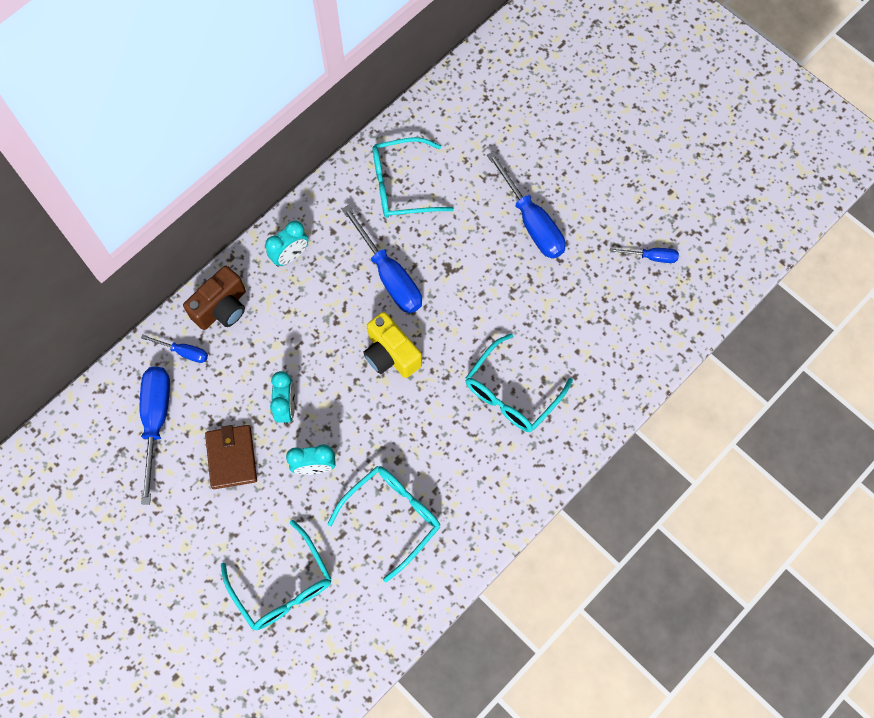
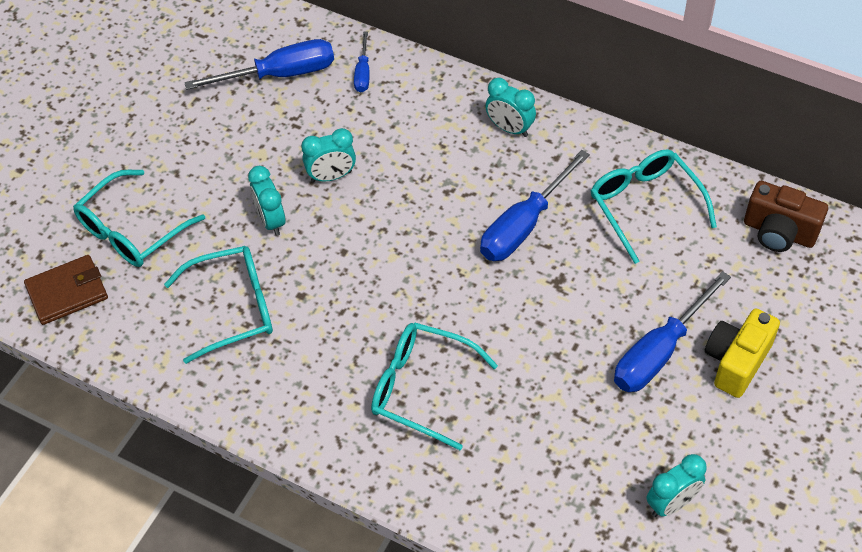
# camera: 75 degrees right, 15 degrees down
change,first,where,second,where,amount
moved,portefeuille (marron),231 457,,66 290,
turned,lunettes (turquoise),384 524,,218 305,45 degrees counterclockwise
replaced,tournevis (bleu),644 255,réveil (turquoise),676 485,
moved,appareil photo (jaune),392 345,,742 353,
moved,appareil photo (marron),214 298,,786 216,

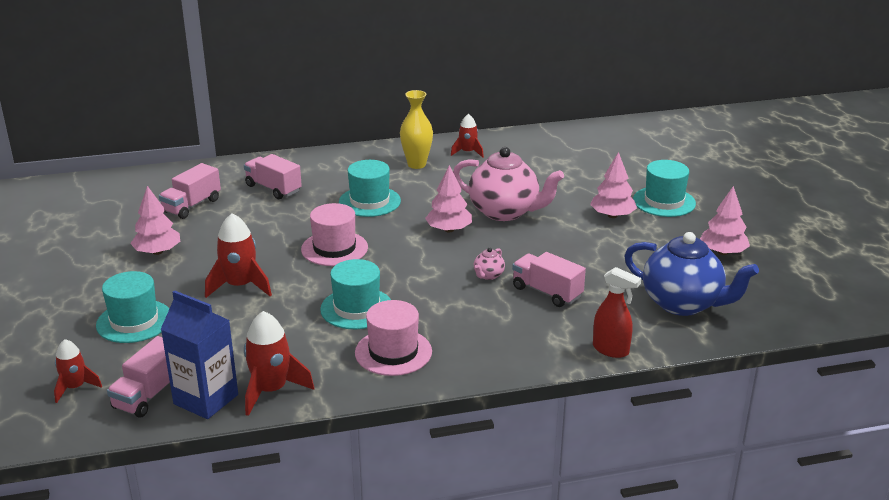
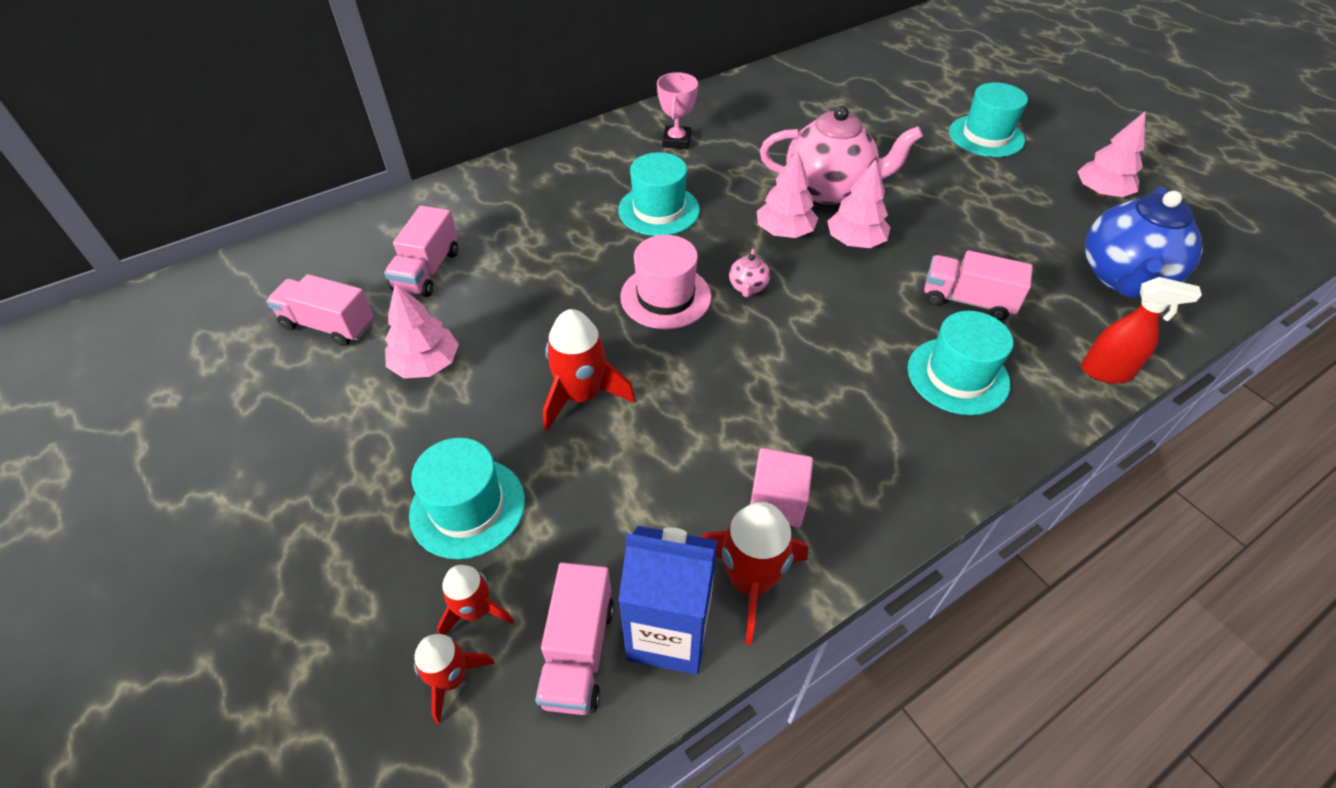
# camera: 20 degrees left, 20 degrees up
change,first,where,second,where,amount
moved,camion (rose),273 176,,320 310,
moved,fusée (rouge),467 136,,475 600,
replaced,vase (jaune),416 129,trophée (rose),677 110,
moved,théière (rose),489 264,,749 273,
added,,,cube (rose),781 487,
moved,arbre (rose),613 185,,859 203,
moved,chapeau (turquoise),355 294,,960 363,
turned,théière (bleu),691 274,,1144 242,105 degrees clockwise
removed,chapeau (rose),393 338,,,

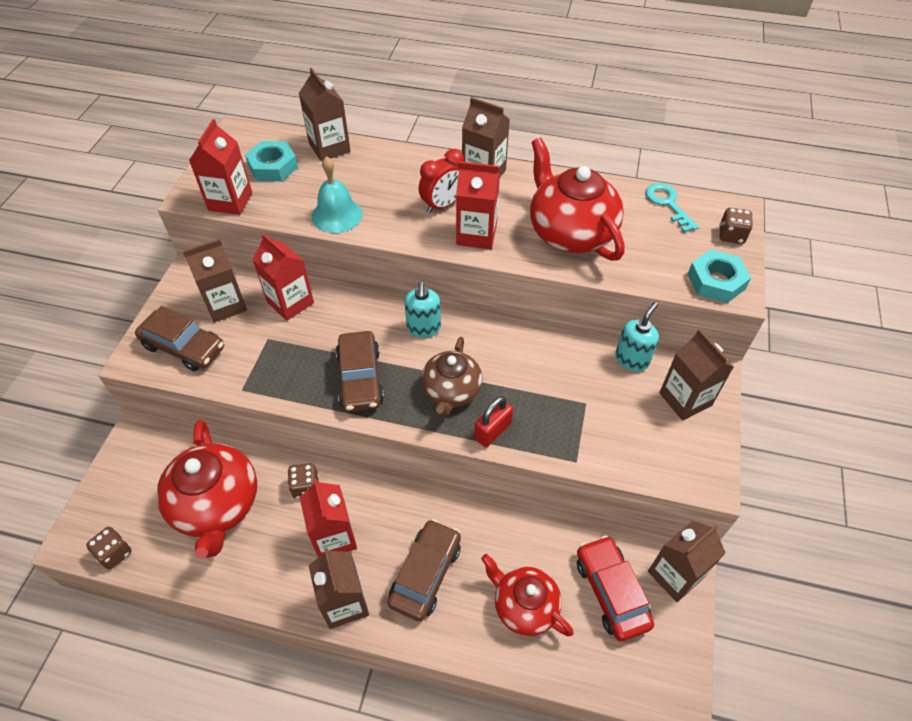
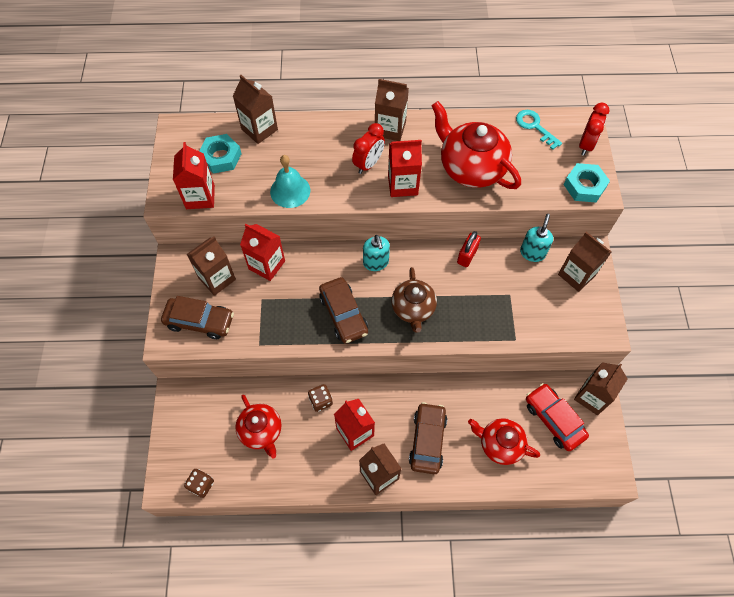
# camera: 15 degrees left, 10 degrees up
change,first,where,second,where,amount
resized,théière (rouge),206 489,,258 426,x0.64
moved,cadenas (rouge),493 421,,469 249,
replaced,dé (marron),736 226,réveil (rouge),594 129,

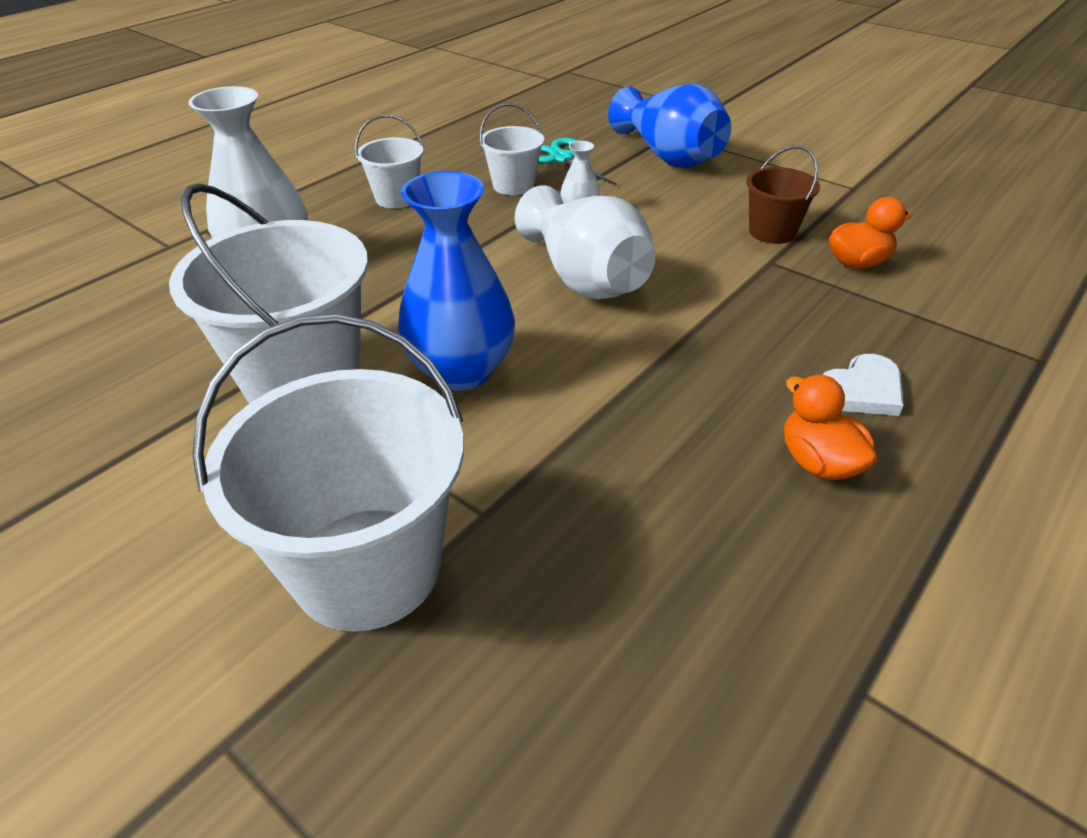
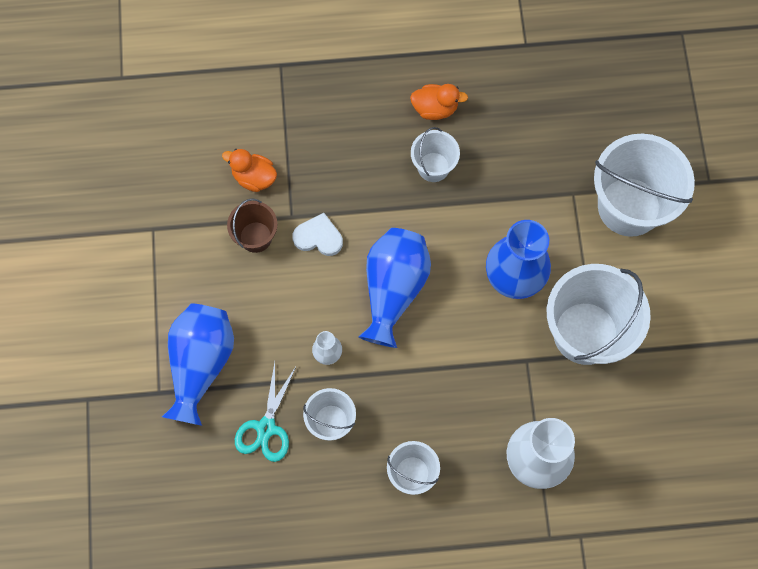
# camera: 135 degrees left, 30 degrees up
change,first,where,second,where,amount
moved,cœur (blanc),862 385,,317 234,
recoloured,vase (blanc),585 242,vase (bleu),394 288,
turned,canard (orange),830 427,,439 102,105 degrees counterclockwise
added,,,seau (blanc),435 154,

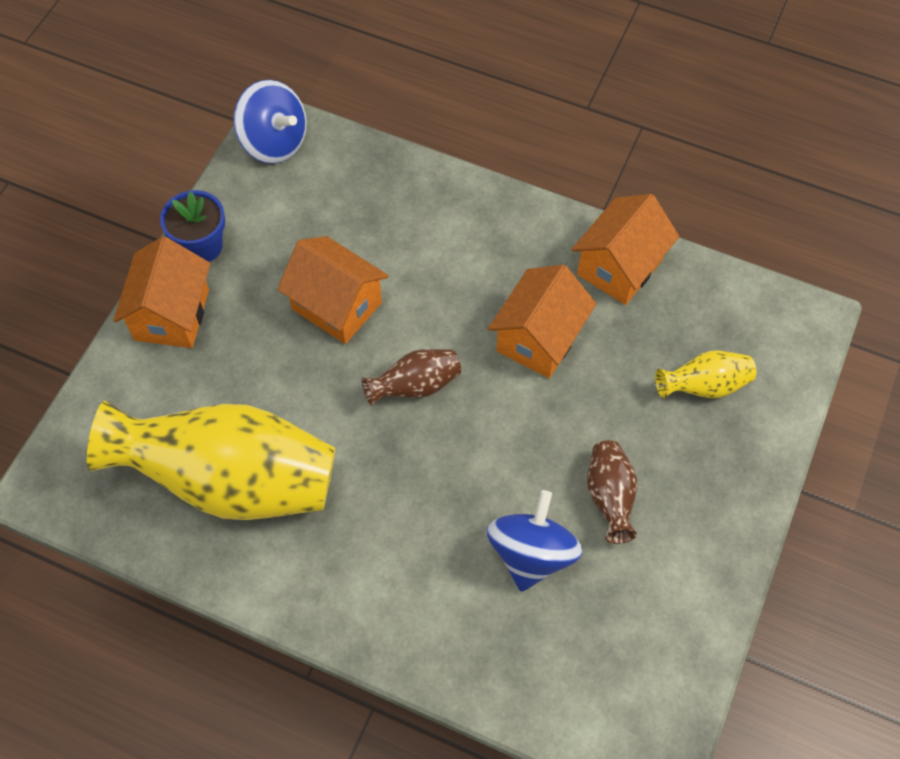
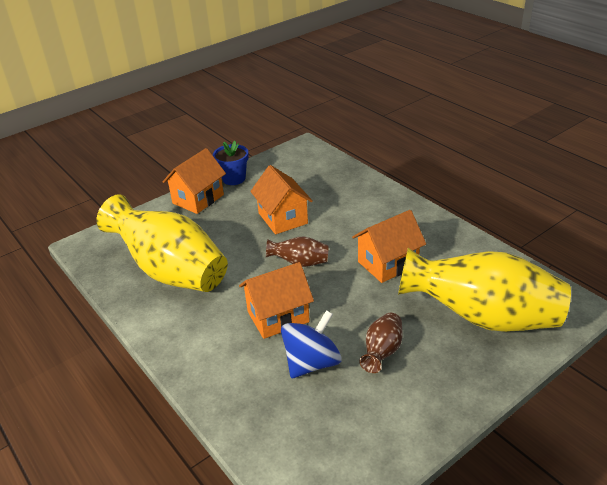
# camera: 30 degrees right, 25 degrees down
change,first,where,second,where,amount
moved,maison (orange),625 249,,276 300,
resized,vase (jaune),705 374,,484 290,x2.27
removed,toupie (bleu),270 122,,,

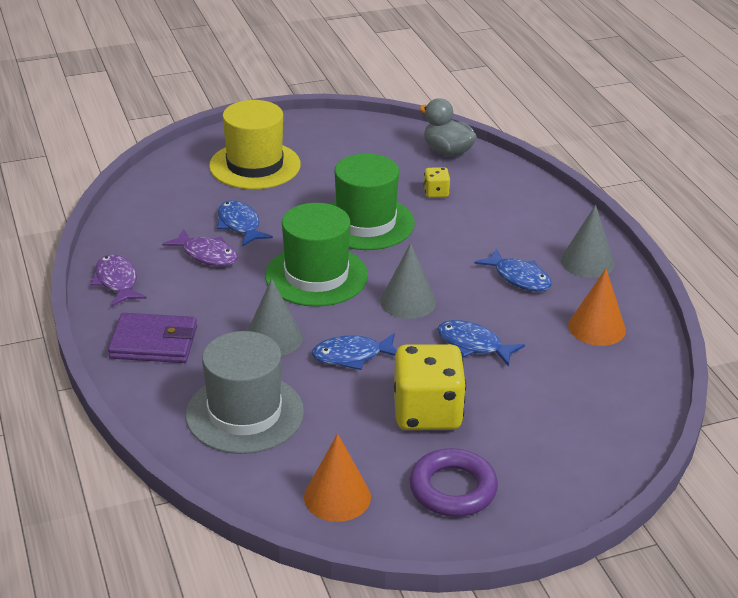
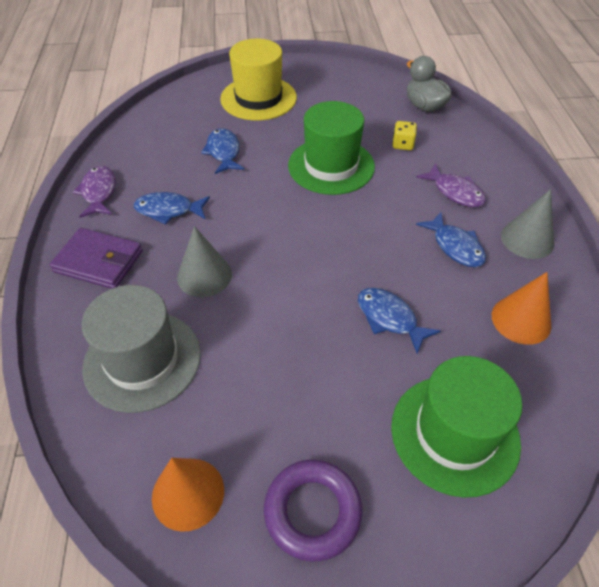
# camera: 15 degrees right, 15 degrees up
change,first,where,second,where,amount
moved,poisson (bleu),354 351,,172 208,
moved,chapeau (vert),316 255,,457 427,
moved,poisson (violet),200 247,,451 185,
removed,cône (gris),408 281,,,
removed,dé (jaune),430 387,,,

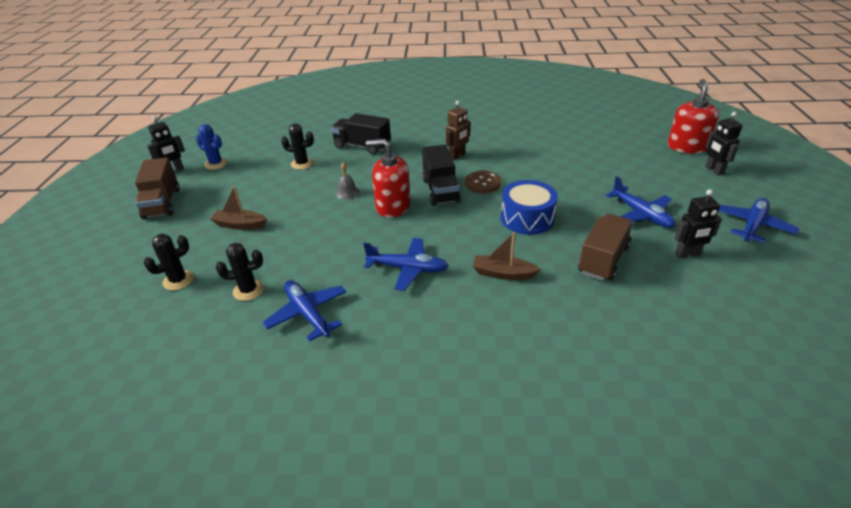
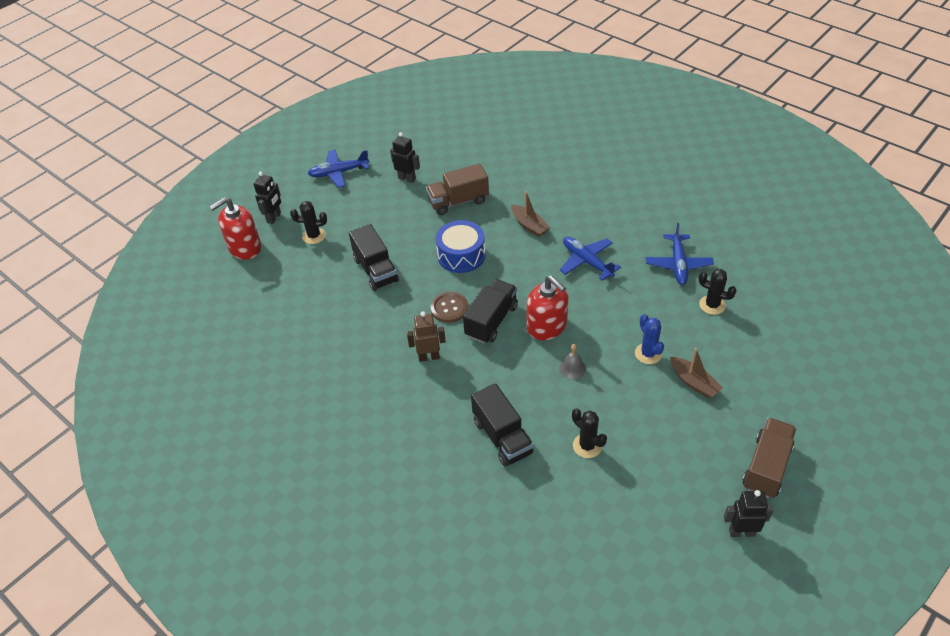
# camera: 140 degrees left, 10 degrees up
change,first,where,second,where,amount
moved,cactus (noir),169 262,,308 222,
added,,,camion (noir),374 257,
moved,cactus (bleu),211 147,,649 339,
removed,avion (bleu),640 202,,,

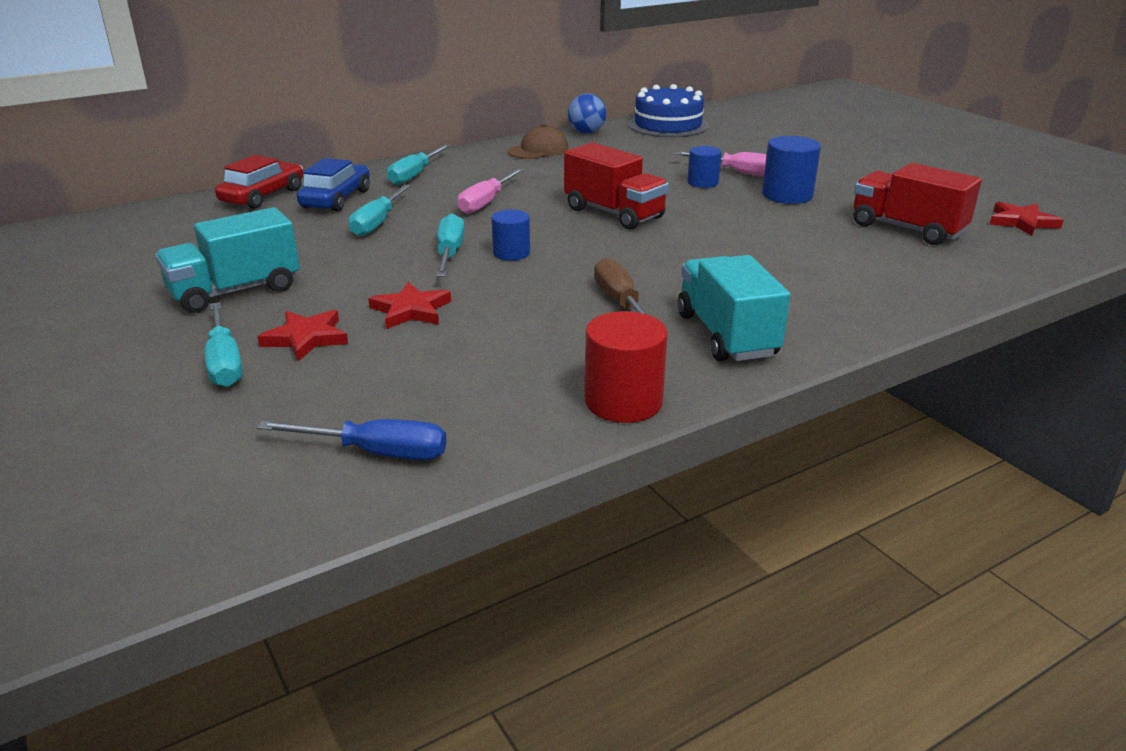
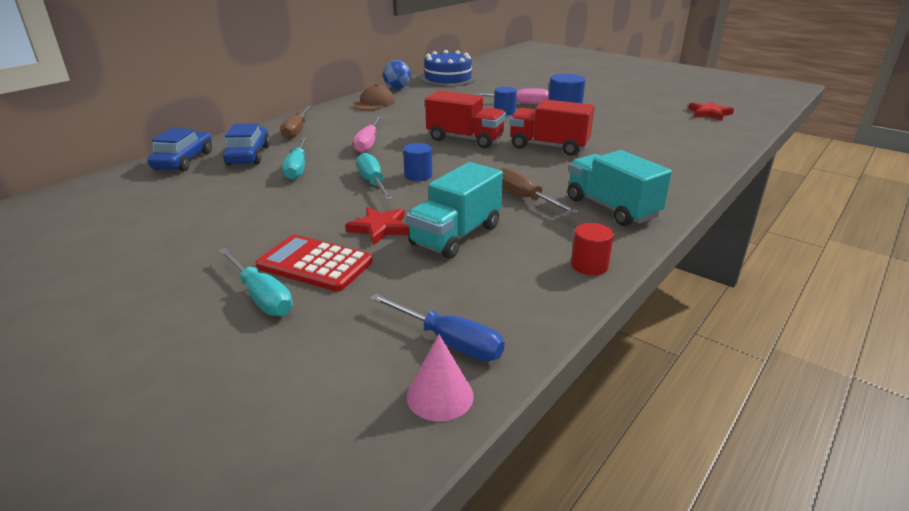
# camera: 20 degrees left, 0 degrees up
change,first,where,second,where,amount
recoloured,voiture (rouge),259 182,voiture (bleu),180 149,
replaced,étoile (rouge),302 335,calculatrice (rouge),314 263,
recoloured,tournevis (turquoise),418 164,tournevis (marron),296 122,
turned,tournevis (bleu),352 439,,437 327,45 degrees clockwise
moved,camion (turquoise),227 260,,455 210,
added,,,cône (rose),440 378,
moved,camion (rouge),918 204,,552 127,
resized,cylindre (rouge),626 367,,592 249,x0.64

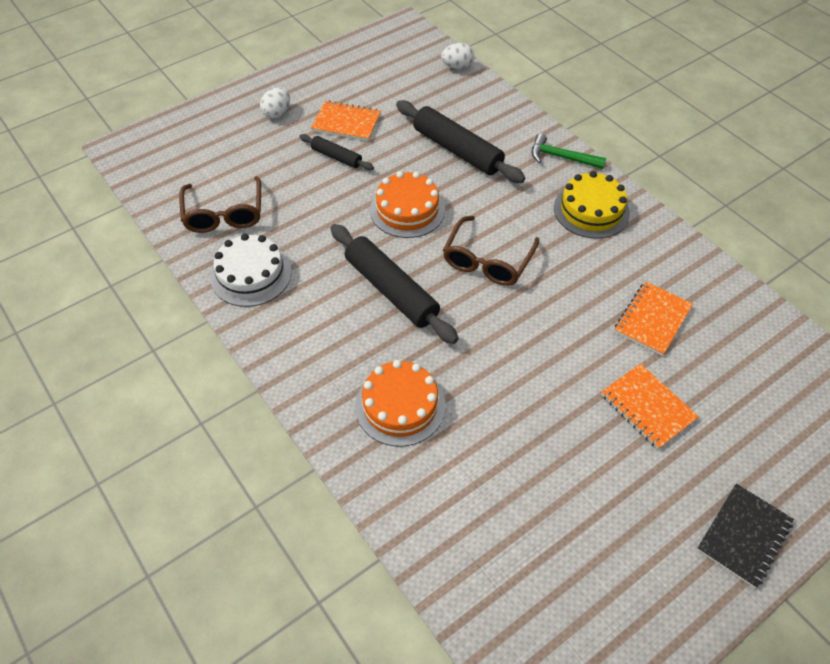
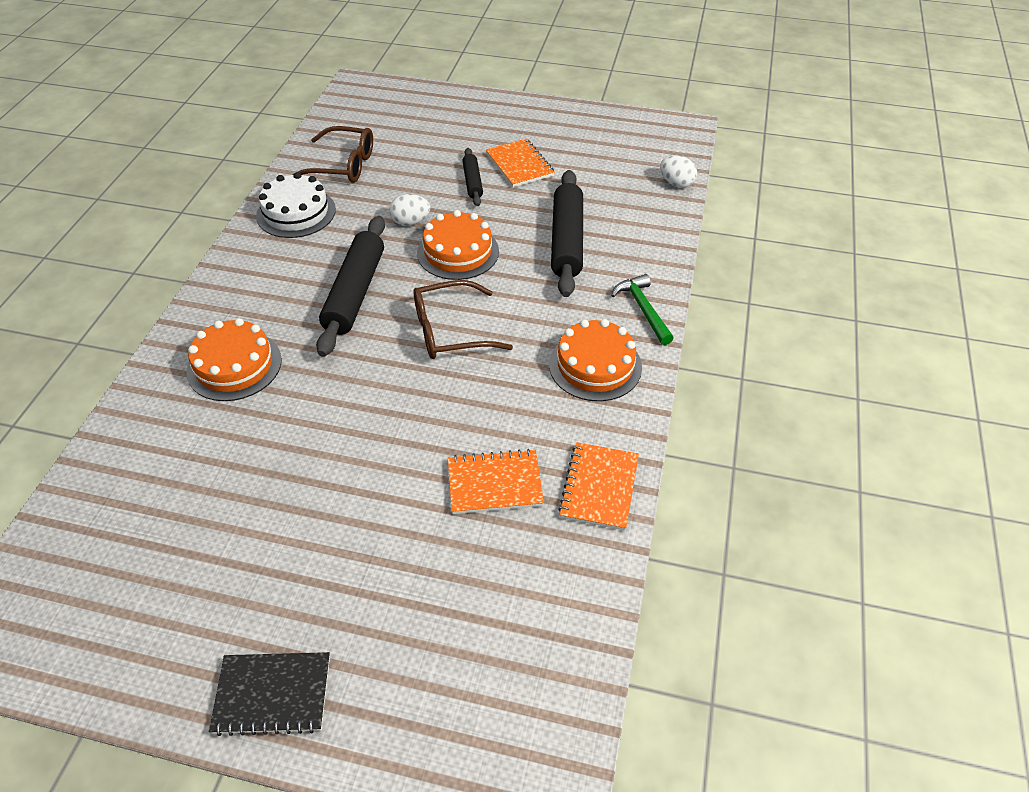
# camera: 50 degrees right, 5 degrees down
change,first,where,second,where,amount
turned,lunettes (marron),220 204,,332 154,120 degrees counterclockwise
moved,œuf (blanc),275 102,,409 210,
recoloured,gâteau (jaune),592 205,gâteau (orange),595 360,
moved,carnet (orange),650 406,,598 486,

